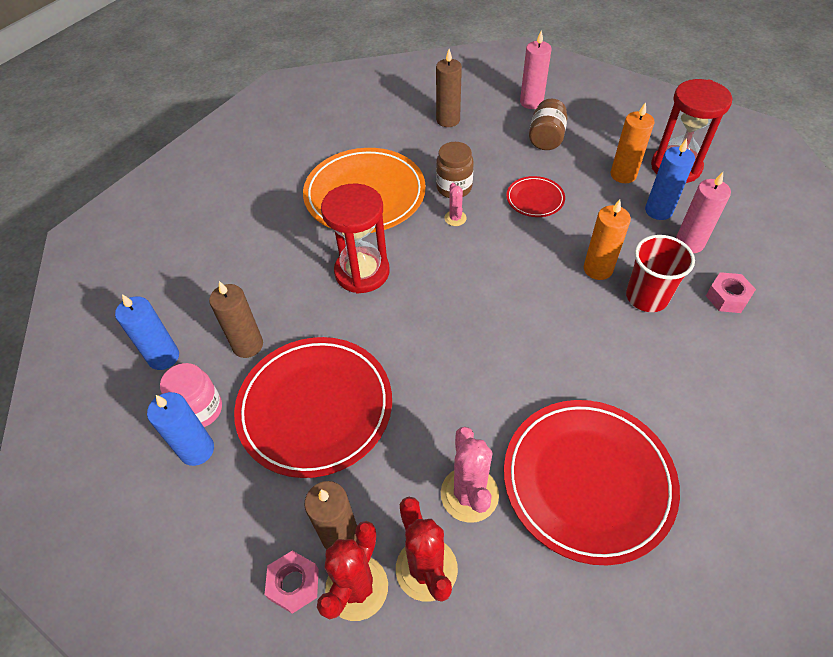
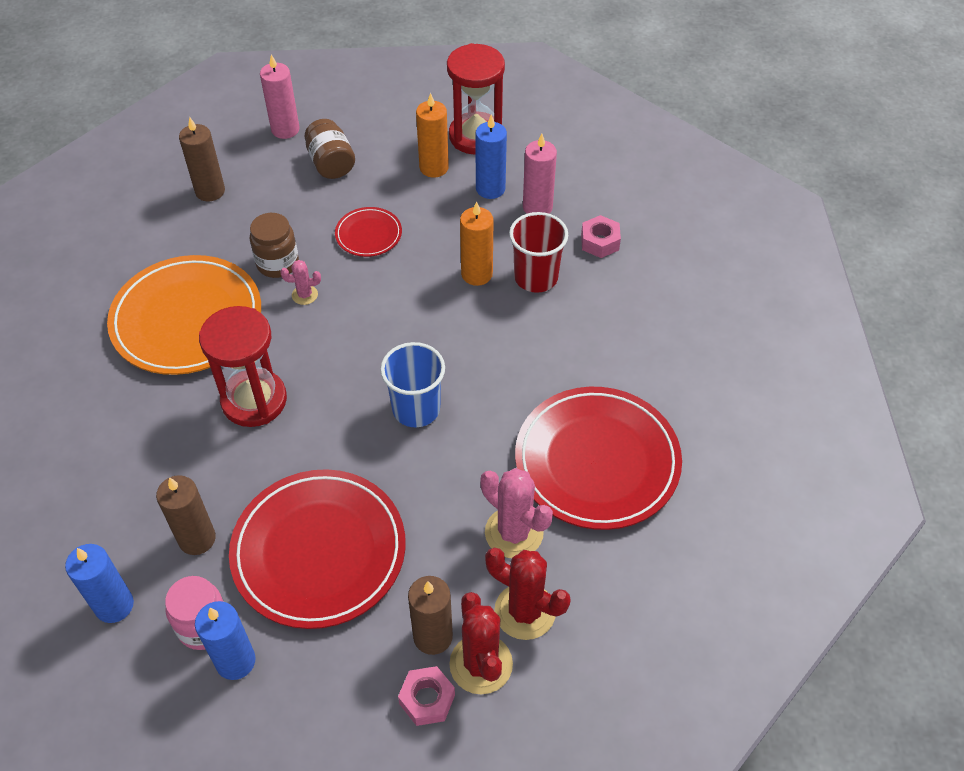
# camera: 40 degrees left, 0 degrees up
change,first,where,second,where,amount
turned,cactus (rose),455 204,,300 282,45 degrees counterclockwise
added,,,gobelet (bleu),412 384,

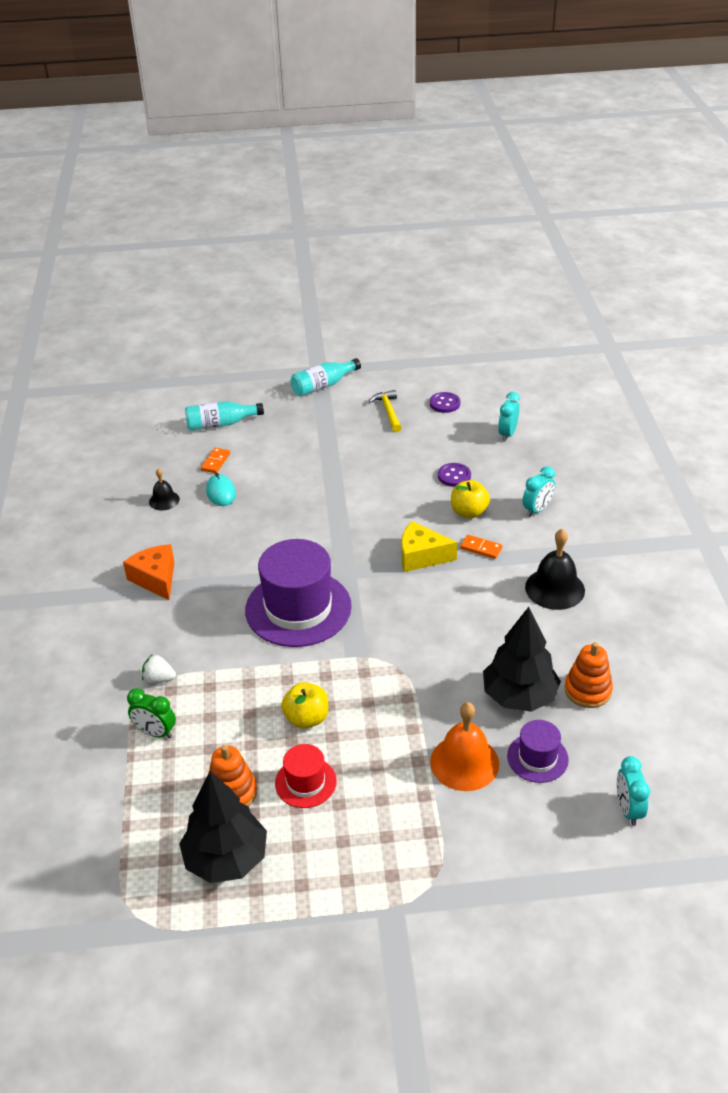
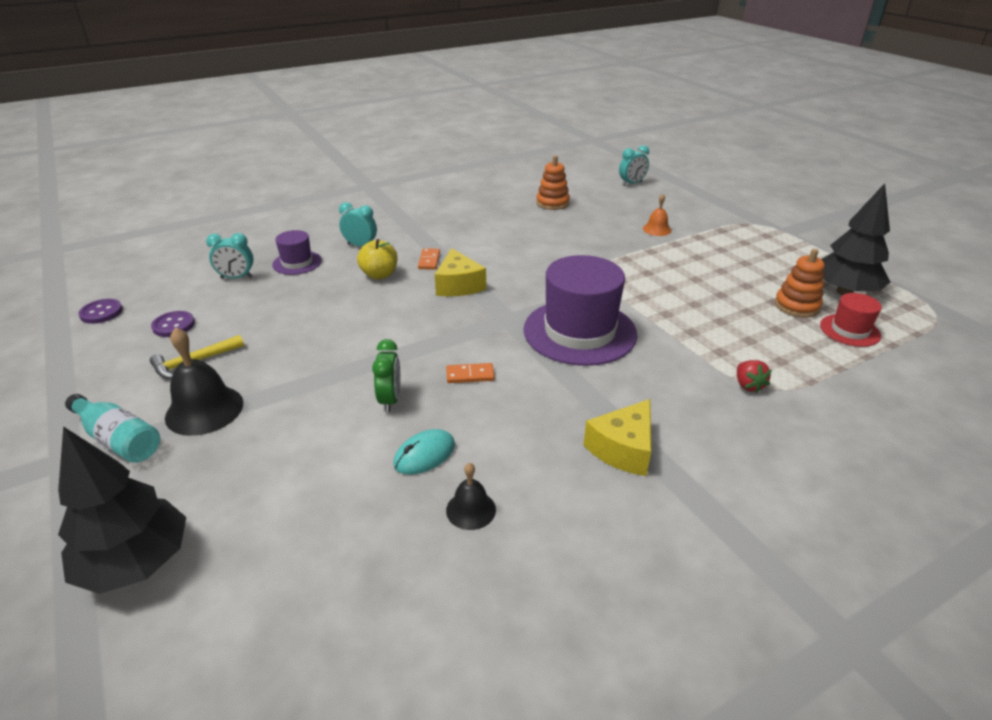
# camera: 115 degrees left, 5 degrees down
change,first,where,second,where,amount
moved,arbre (noir),522 659,,122 510,
moved,bouton (violet),454 475,,100 311,
moved,cloche (noir),555 569,,204 381,
moved,chapeau (violet),538 751,,297 252,
moved,réveil (vert),151 713,,386 375,
moved,domino (orange),215 460,,470 373,
recoloured,fromage (orange),148 572,fromage (jaune),617 437,
resized,cloche (orange),464 746,,657 215,x0.57
recoloured,fraise (blanc),159 669,fraise (rouge),754 376,
moved,chapeau (rouge),306 776,,851 320,
removed,bouteille (turquoise),224 416,,,
removed,pomme (jaune),304 705,,,

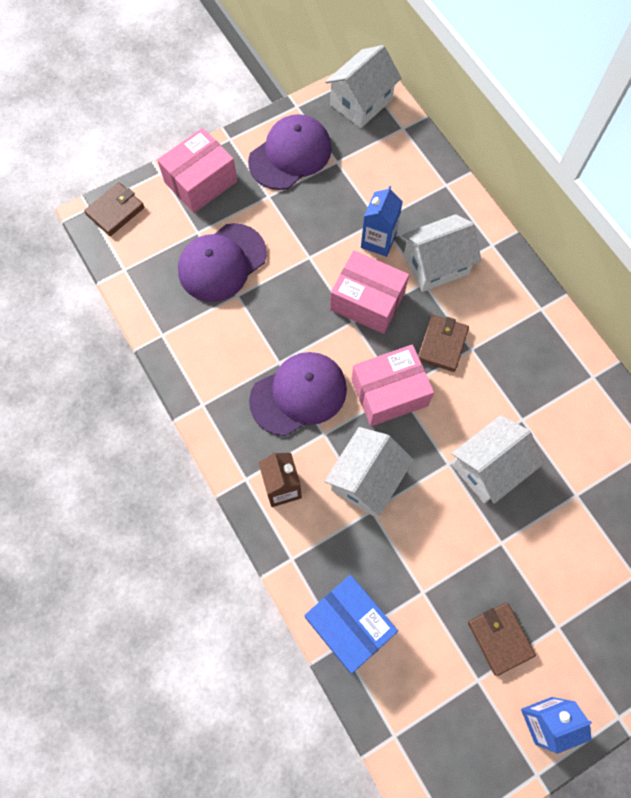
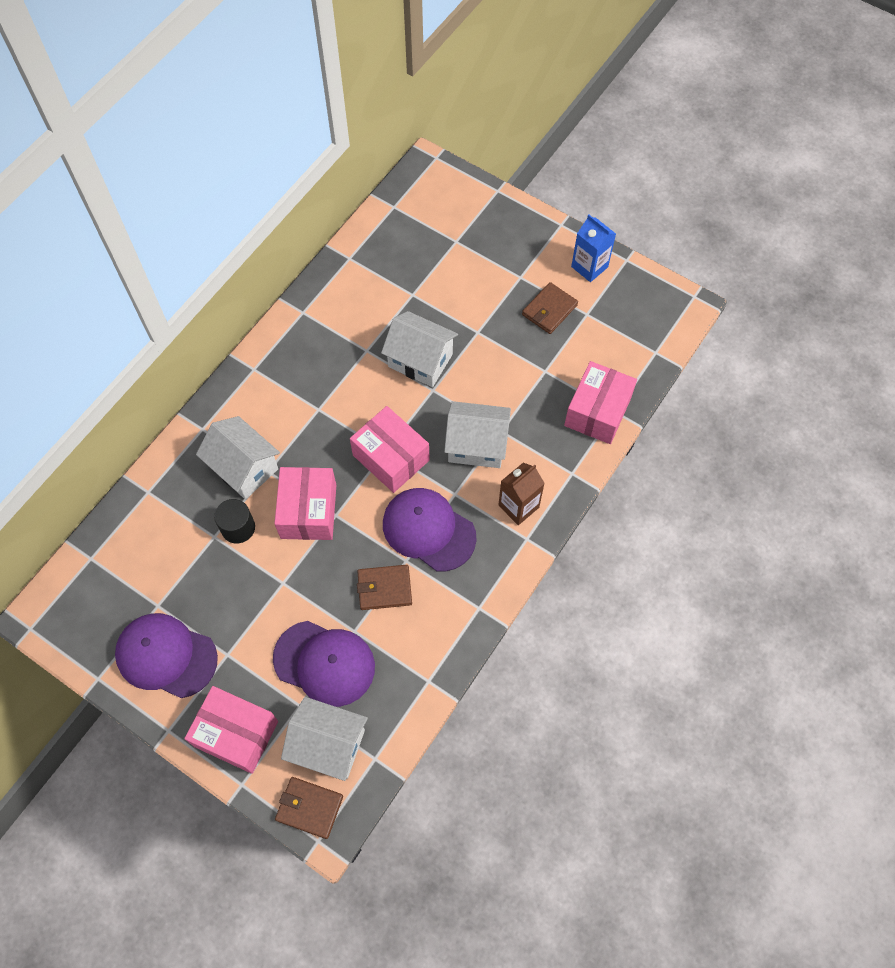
# camera: 115 degrees left, 5 degrees down
change,first,where,second,where,amount
replaced,brique de lait (bleu),382 221,cylindre (noir),234 521,
moved,maison (blanc),363 86,,324 739,
moved,portefeuille (marron),443 343,,384 587,
recoloured,boîte (bleu),351 624,boîte (rose),600 402,

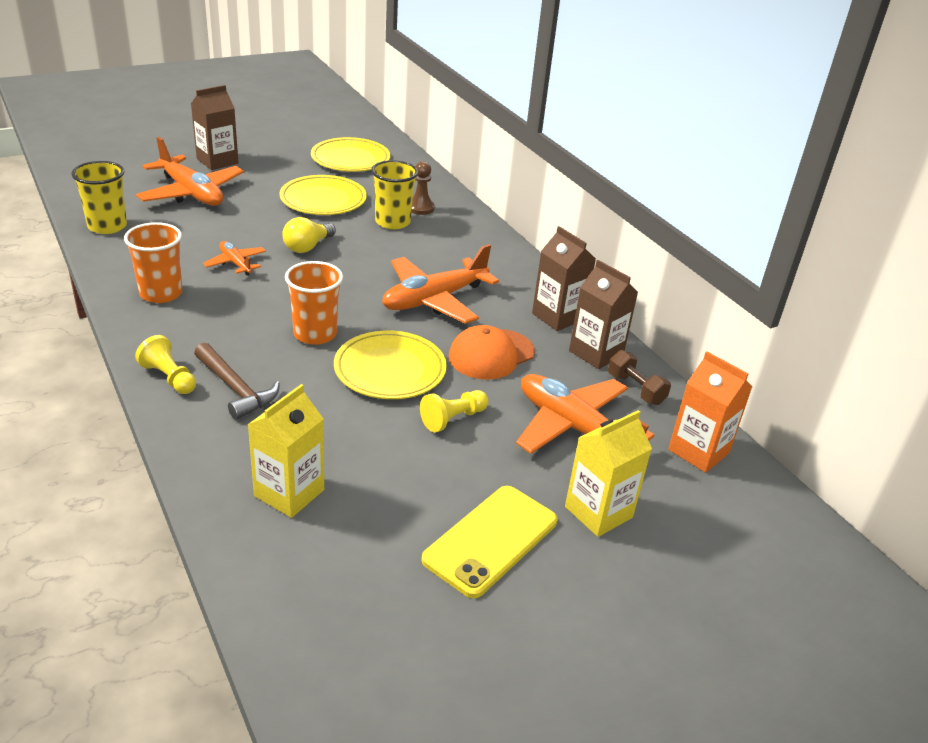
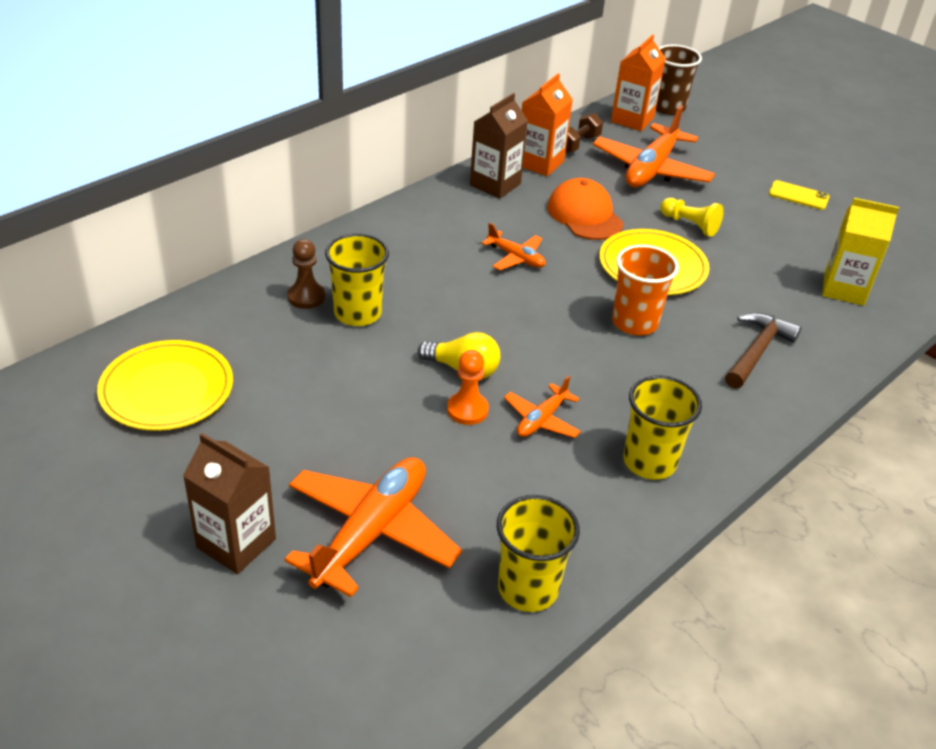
# camera: 105 degrees left, 5 degrees up
change,first,where,second,where,amount
added,,,pion (orange),468 387,
resized,avion (orange),440 284,,513 246,x0.51
recoloured,brique de lait (marron),603 314,brique de lait (orange),547 124,
turned,casquette (orange),492 352,,585 209,150 degrees counterclockwise
recoloured,gobelet (orange),153 262,gobelet (jaune),662 427,
added,,,gobelet (marron),679 79,
resized,téléphone (jaune),489 542,,799 195,x0.56
removed,pion (jaune),165 364,,,
removed,assiette (jaune),323 195,,,
removed,brique de lait (jaune),608 473,,,

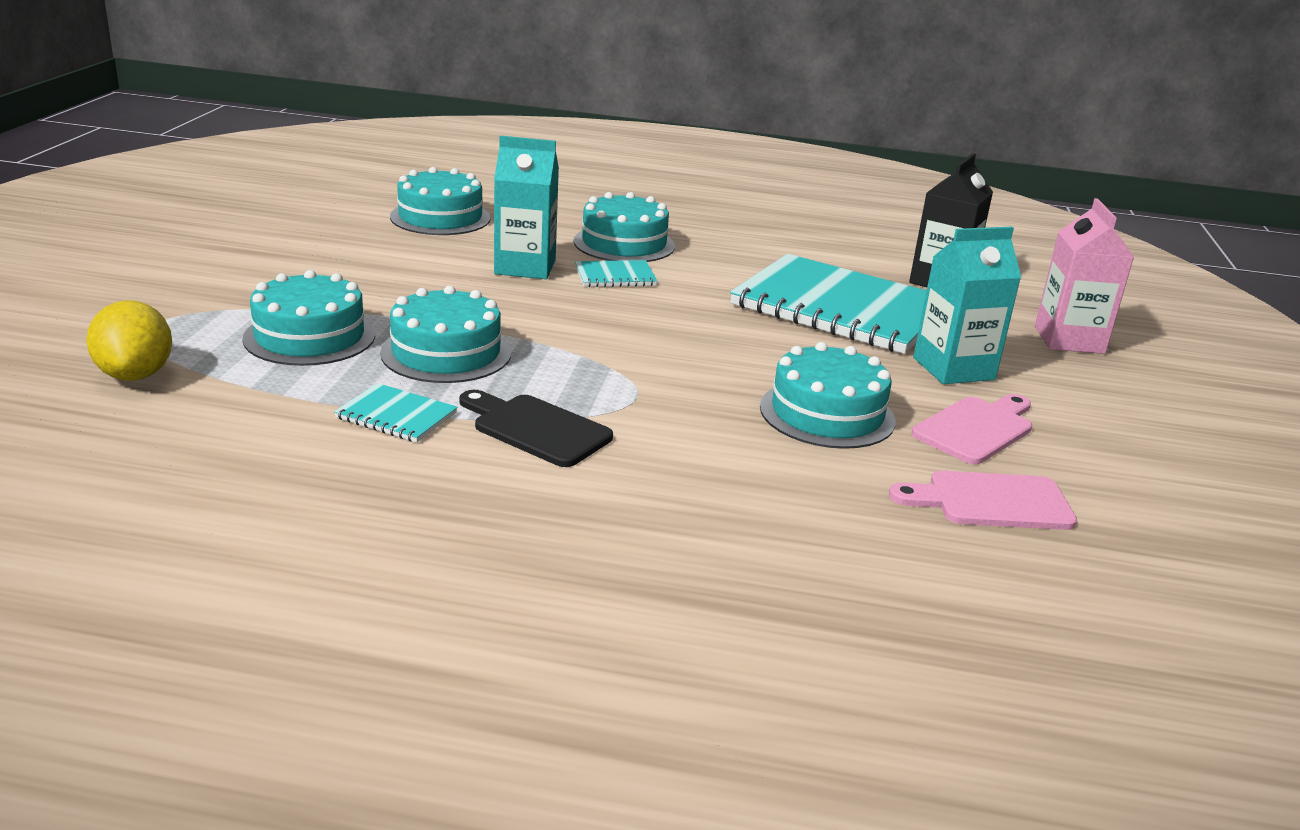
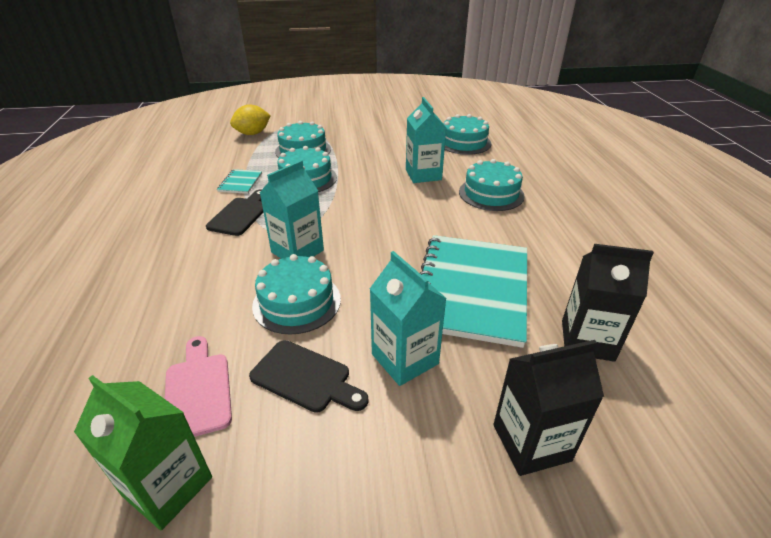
# camera: 75 degrees right, 10 degrees up
change,first,where,second,where,amount
added,,,brique de lait (vert),143 452,
recoloured,planche à découper (rose),972 429,planche à découper (noir),309 376,
added,,,brique de lait (turquoise),292 209,
recoloured,brique de lait (rose),1084 276,brique de lait (noir),548 408,
removed,carnet (turquoise),616 273,,,

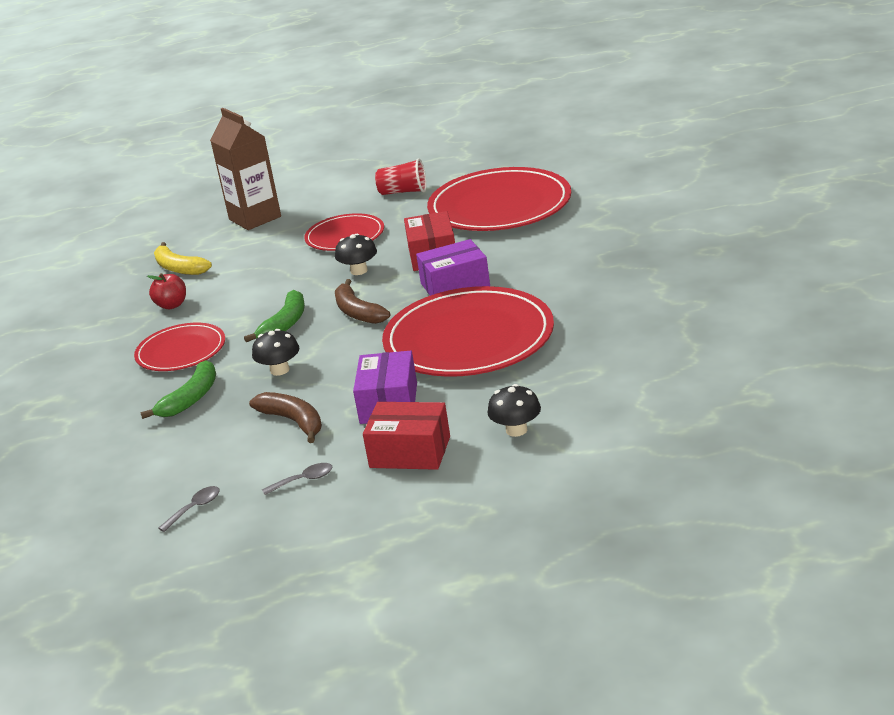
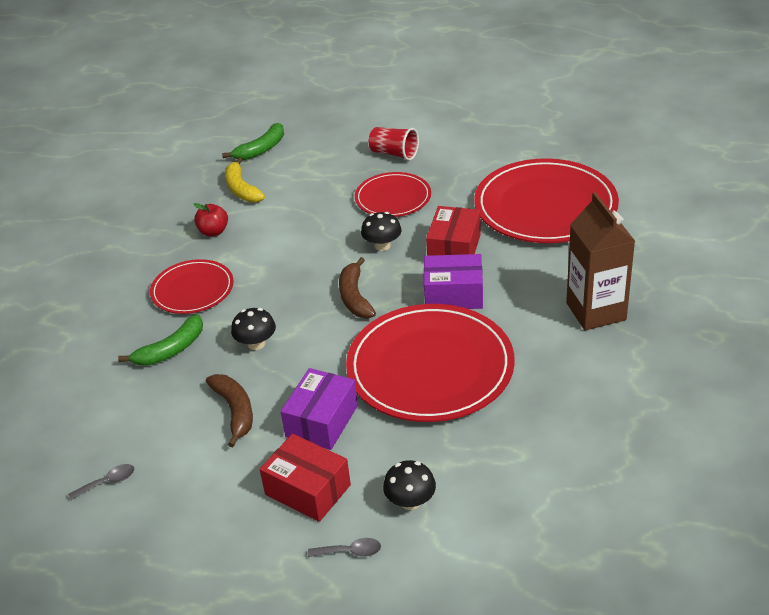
# camera: 20 degrees right, 10 degrees up
change,first,where,second,where,amount
moved,banane (vert),274 316,,253 141,
moved,cuillère (gris),297 479,,344 547,
moved,gobelet (rouge),401 176,,394 144,
moved,brique de lait (marron),245 169,,600 261,

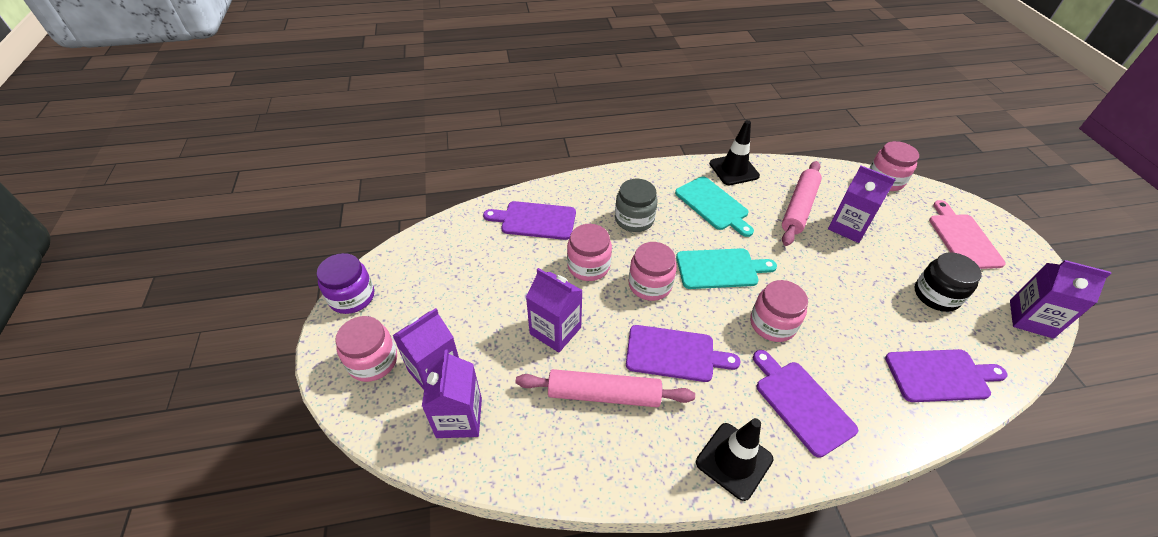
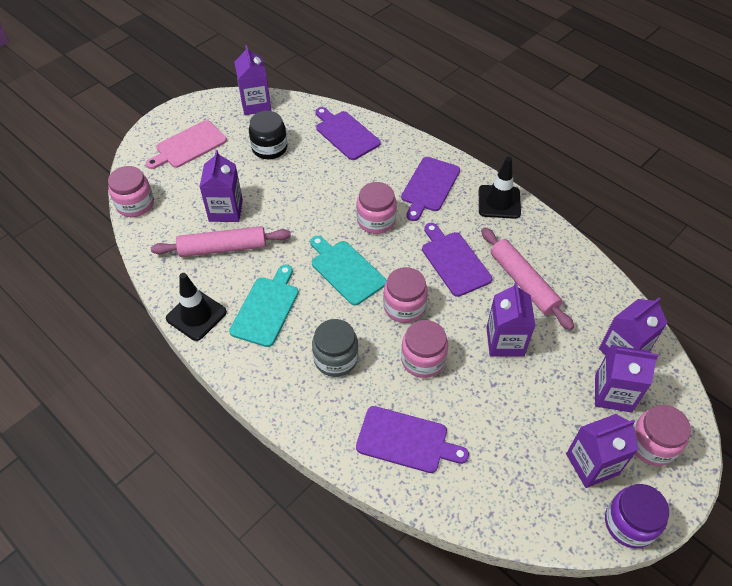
# camera: 125 degrees left, 5 degrees up
change,first,where,second,where,amount
turned,planche à découper (violet),529 220,,412 439,45 degrees counterclockwise
added,,,brique de lait (violet),602 451,

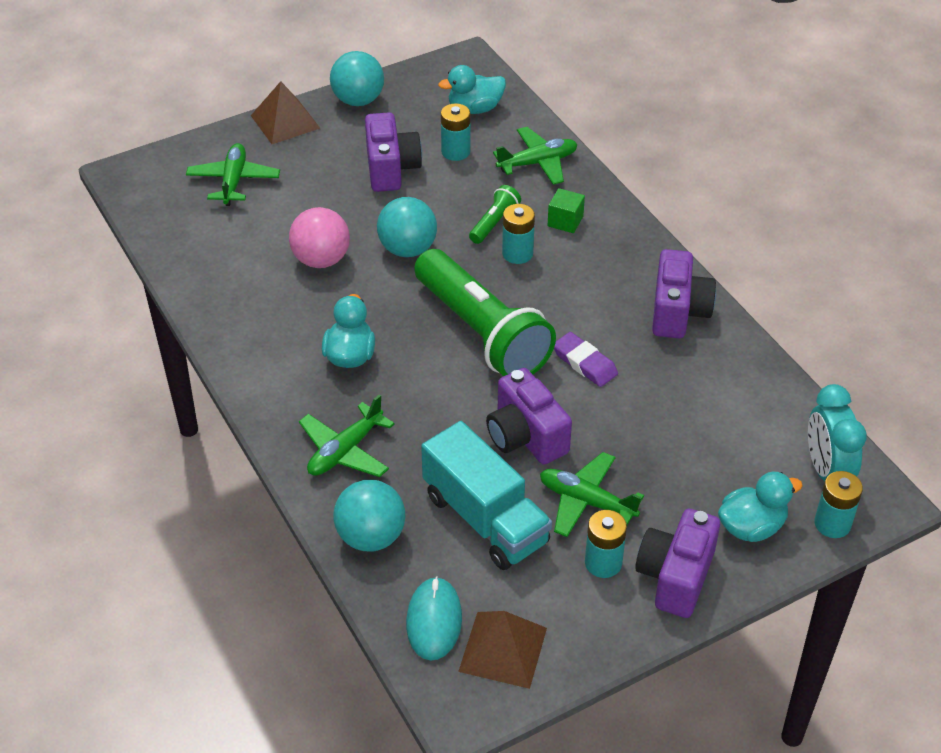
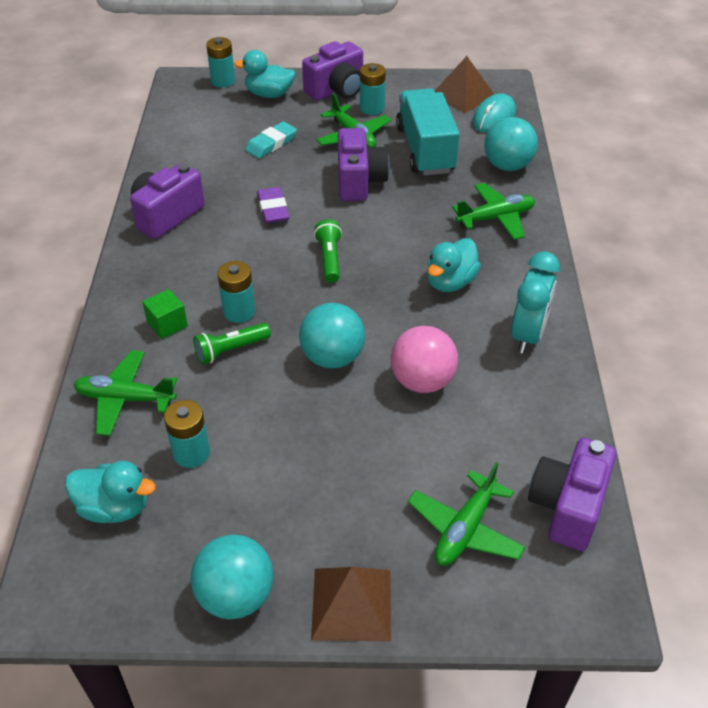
# camera: 150 degrees left, 0 degrees up
change,first,where,second,where,amount
added,,,gomme (turquoise),271 140,
resized,lampe de poche (vert),485 312,,328 251,x0.42
moved,réveil (turquoise),837 432,,535 302,
moved,appareil photo (violet),393 152,,572 494,

